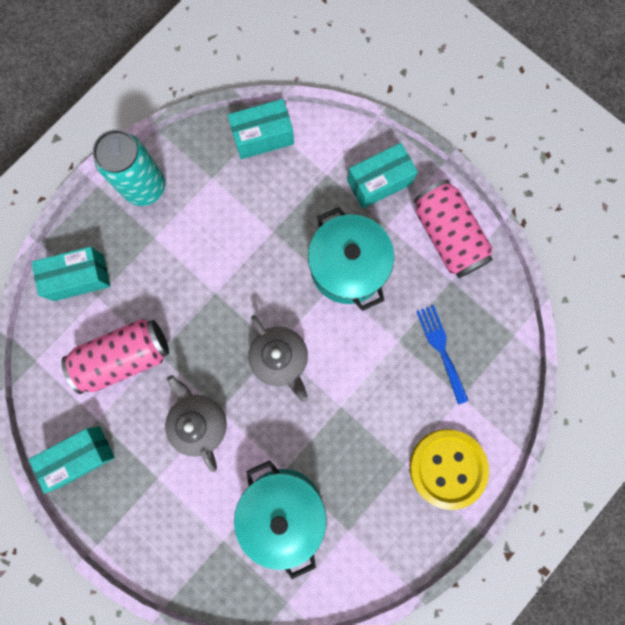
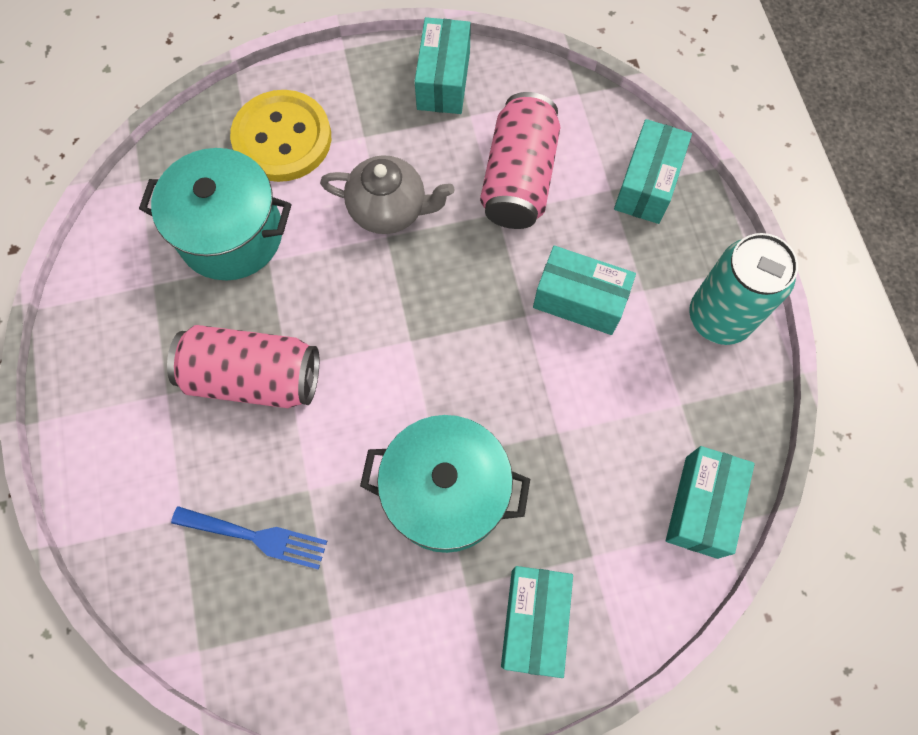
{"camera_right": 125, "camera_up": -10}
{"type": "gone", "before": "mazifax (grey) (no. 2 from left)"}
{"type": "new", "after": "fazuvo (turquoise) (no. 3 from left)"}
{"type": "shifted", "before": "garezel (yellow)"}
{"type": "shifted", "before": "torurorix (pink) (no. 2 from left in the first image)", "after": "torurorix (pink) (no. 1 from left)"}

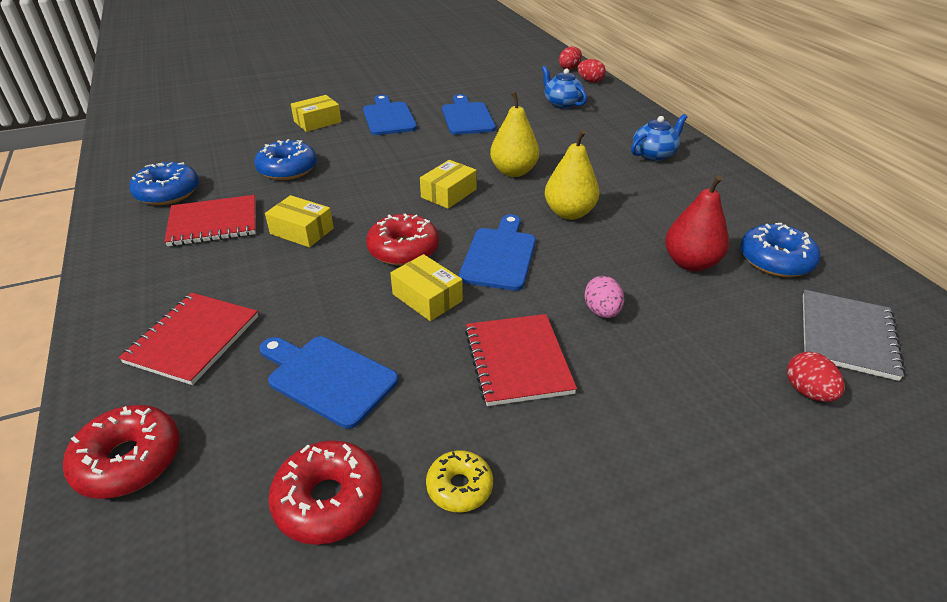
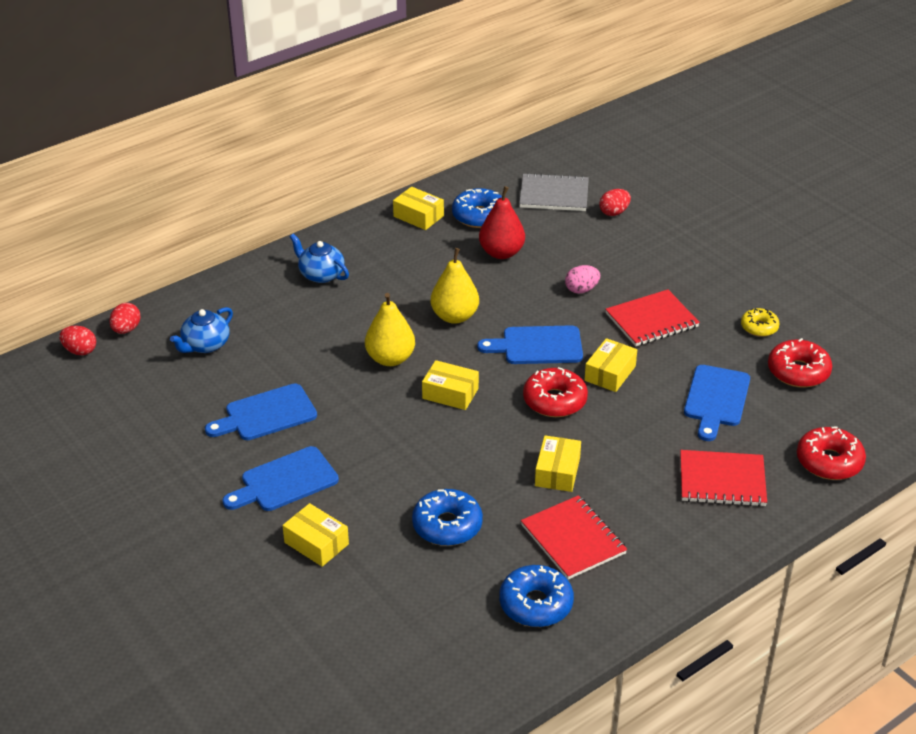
{"camera_right": -105, "camera_up": 0}
{"type": "new", "after": "fazuvo (yellow) (no. 2 from left)"}

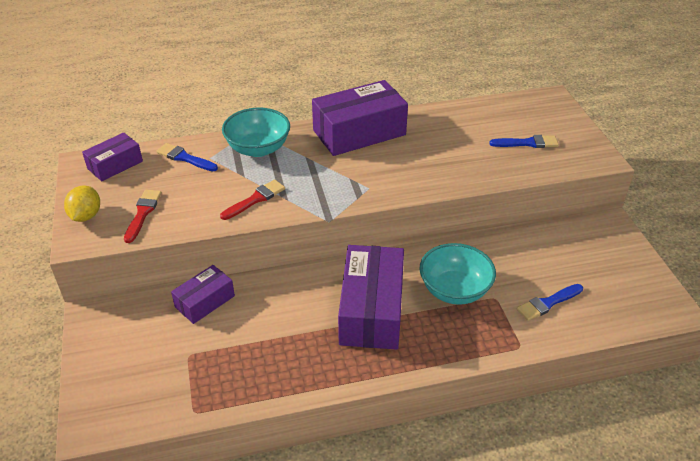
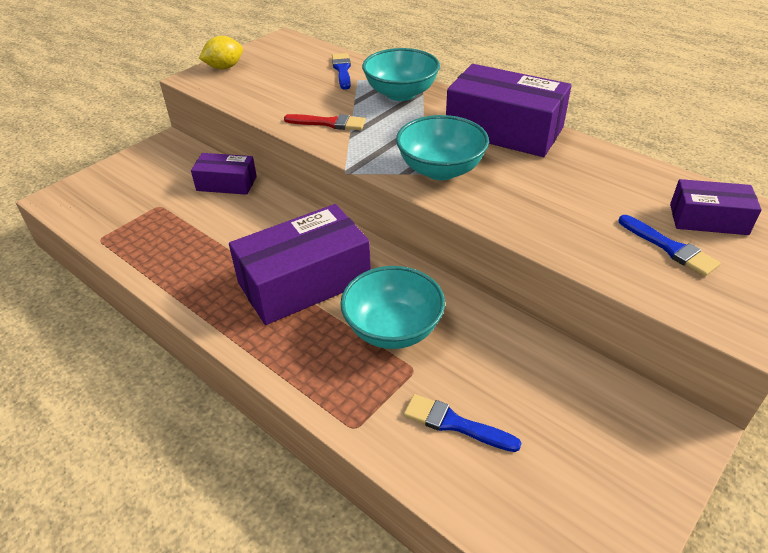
{"camera_right": 55, "camera_up": 0}
{"type": "gone", "before": "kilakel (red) (no. 1 from left)"}
{"type": "new", "after": "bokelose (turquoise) (no. 3 from left)"}
{"type": "shifted", "before": "fazuvo (purple) (no. 1 from left in the first image)", "after": "fazuvo (purple) (no. 4 from left)"}

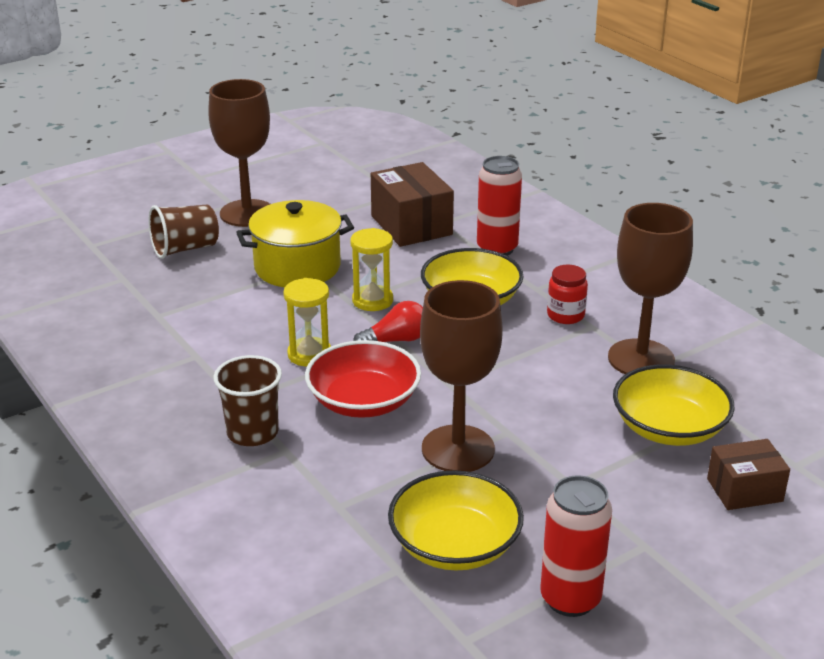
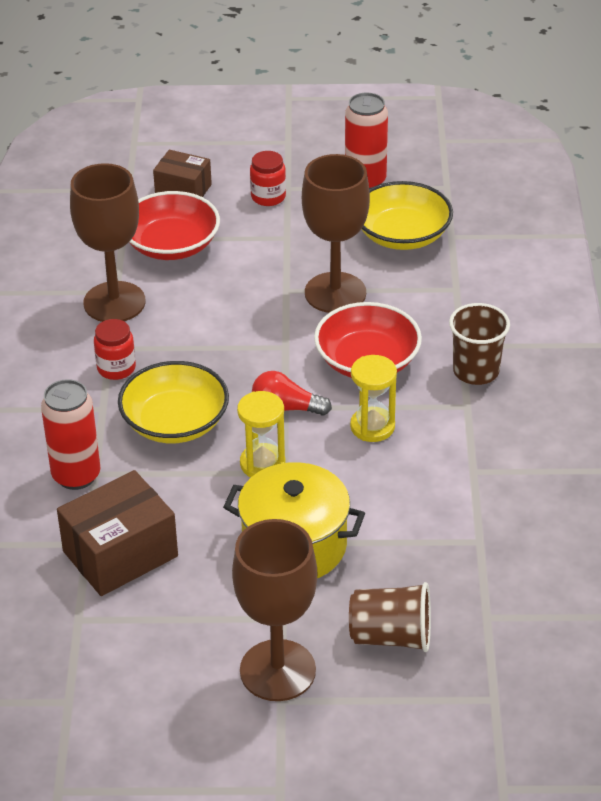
{"camera_right": -145, "camera_up": 10}
{"type": "new", "after": "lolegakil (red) (no. 2 from left)"}
{"type": "repainted", "before": "bokelose (yellow) (no. 3 from left)", "after": "bokelose (red) (no. 1 from left)"}
{"type": "rotated", "before": "fazuvo (brown) (no. 1 from left)", "turn": 45}

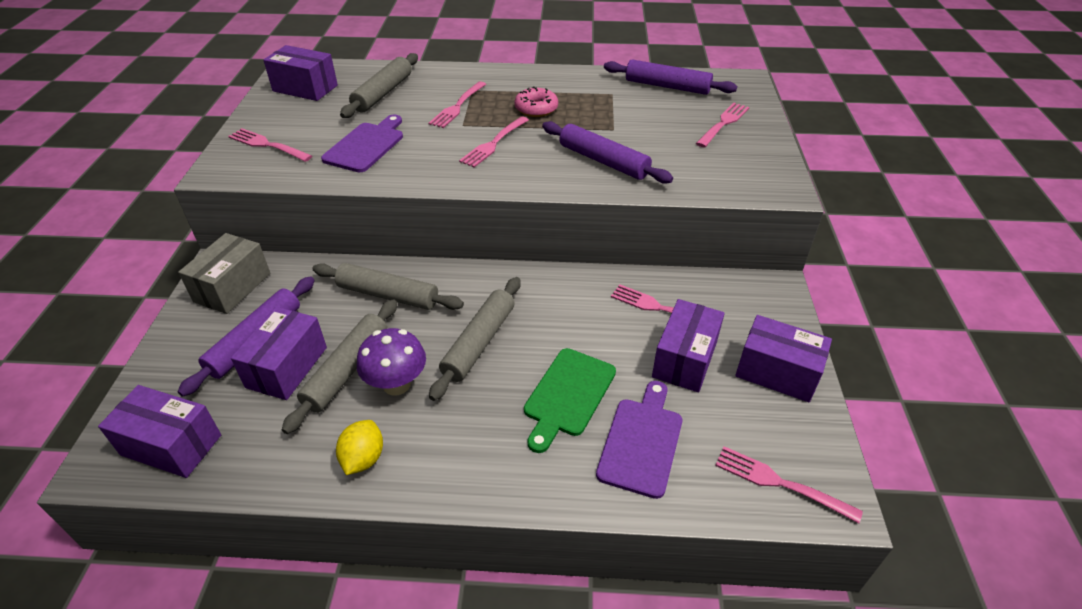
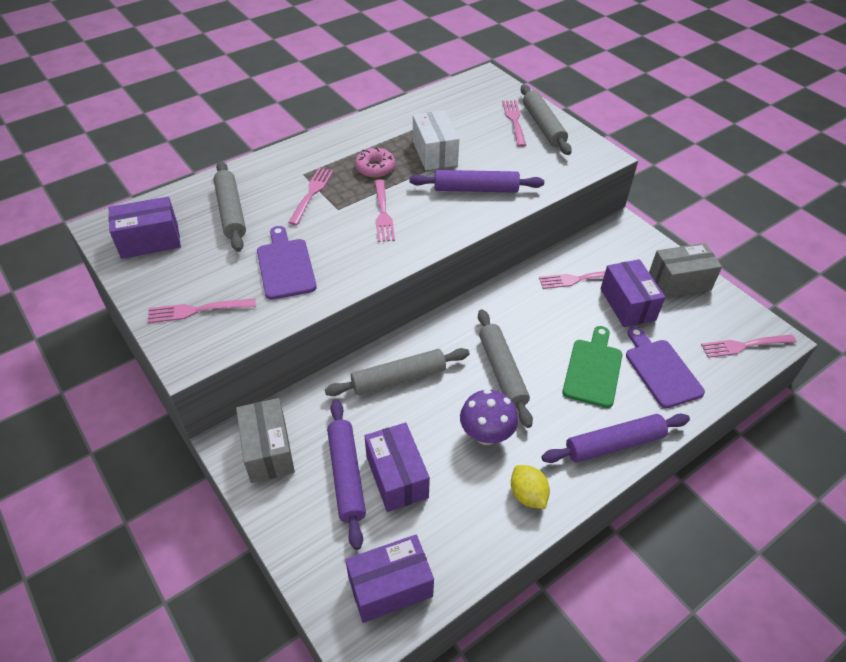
{"camera_right": -40, "camera_up": 5}
{"type": "new", "after": "fazuvo (white)"}
{"type": "shifted", "before": "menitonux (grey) (no. 1 from left in the first image)", "after": "menitonux (grey) (no. 4 from left)"}
{"type": "shifted", "before": "menitonux (purple) (no. 3 from left)"}
{"type": "repainted", "before": "fazuvo (purple) (no. 5 from left)", "after": "fazuvo (grey) (no. 2 from left)"}
{"type": "rotated", "before": "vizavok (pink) (no. 2 from left)", "turn": -150}
{"type": "rotated", "before": "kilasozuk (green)", "turn": -150}

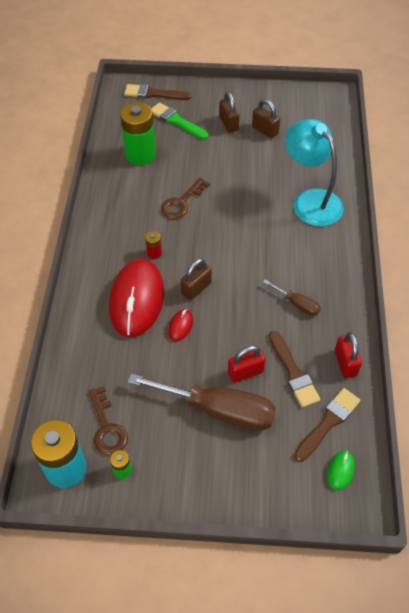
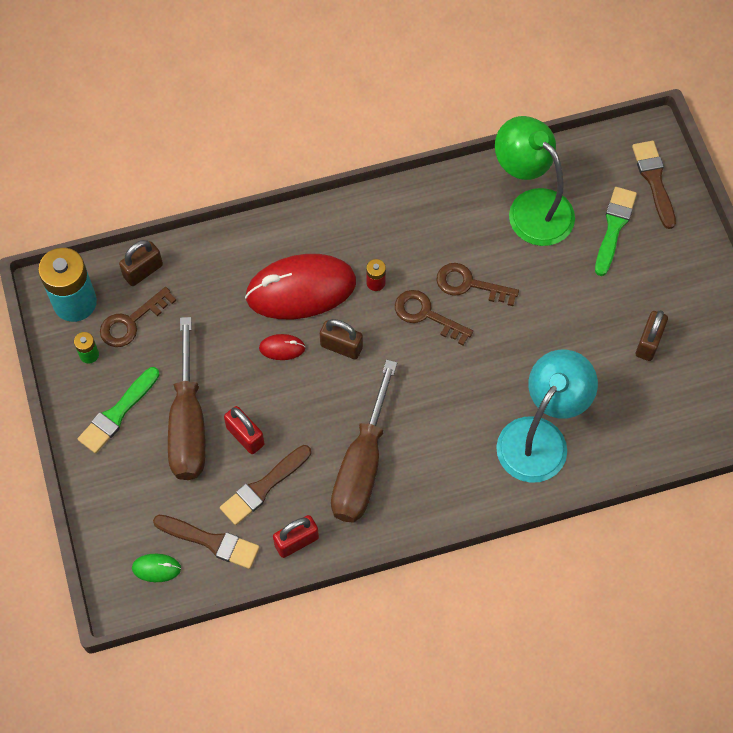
{"camera_right": 70, "camera_up": 10}
{"type": "new", "after": "kilakel (green) (no. 1 from left)"}
{"type": "new", "after": "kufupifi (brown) (no. 2 from left)"}
{"type": "shifted", "before": "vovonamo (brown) (no. 2 from left in the first image)", "after": "vovonamo (brown) (no. 1 from left)"}
{"type": "swapped", "before": "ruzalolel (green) (no. 2 from left)", "after": "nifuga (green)"}
{"type": "scaled", "before": "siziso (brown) (no. 2 from left)", "scale": 2.09}

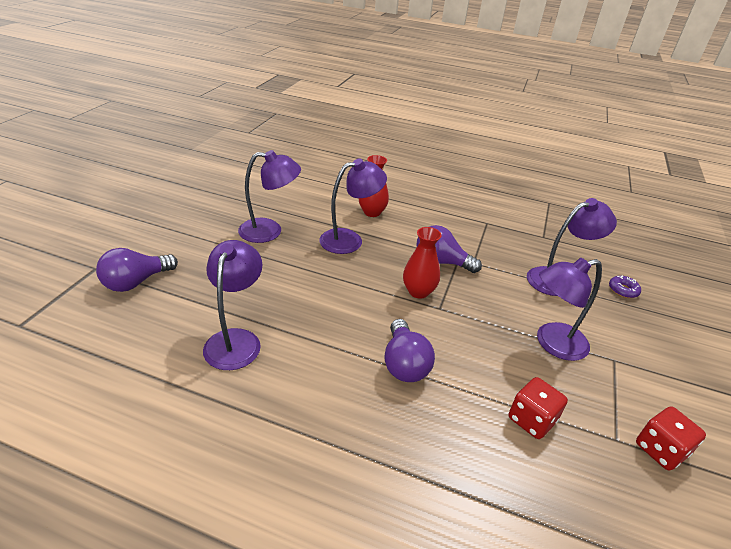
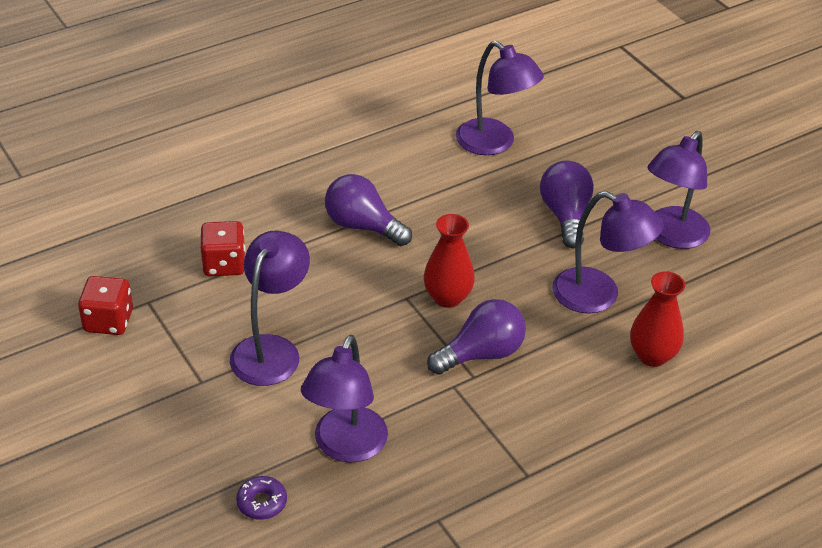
{"camera_right": 130, "camera_up": 5}
{"type": "shifted", "before": "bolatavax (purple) (no. 1 from left in the first image)", "after": "bolatavax (purple) (no. 3 from left)"}
{"type": "rotated", "before": "nifuga (purple) (no. 3 from left in the first image)", "turn": -75}

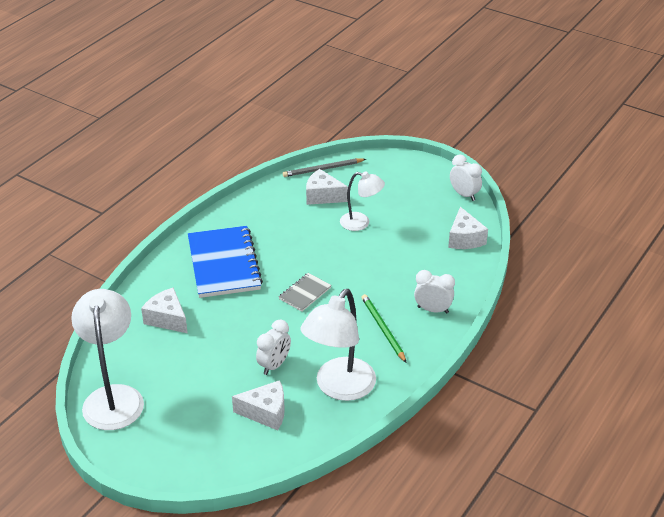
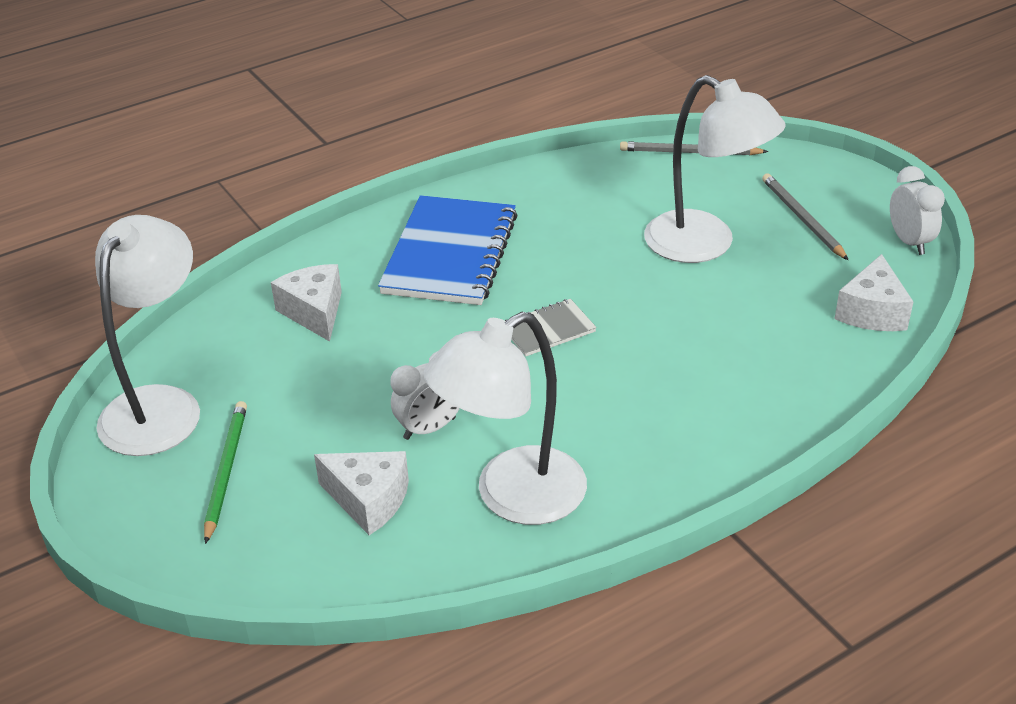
{"camera_right": 25, "camera_up": 0}
{"type": "gone", "before": "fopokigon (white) (no. 3 from left)"}
{"type": "gone", "before": "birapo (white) (no. 2 from left)"}
{"type": "new", "after": "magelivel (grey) (no. 2 from left)"}
{"type": "shifted", "before": "magelivel (green)"}
{"type": "scaled", "before": "nifuga (white) (no. 3 from left)", "scale": 1.72}

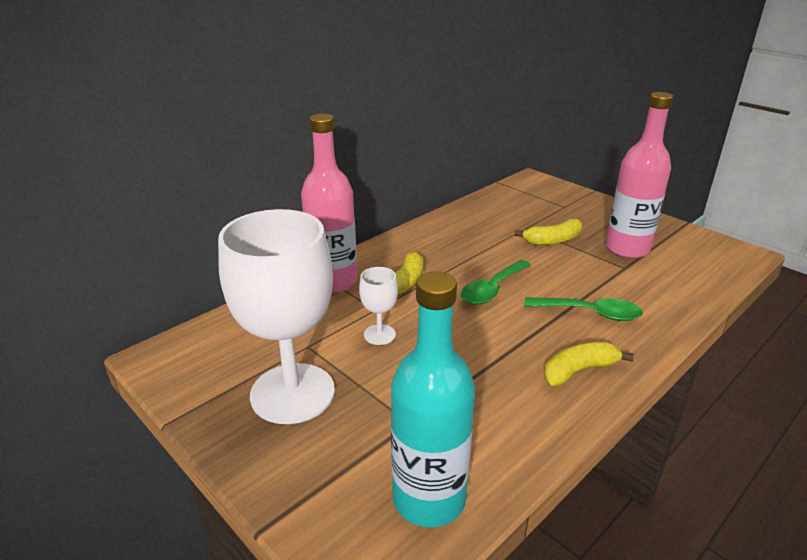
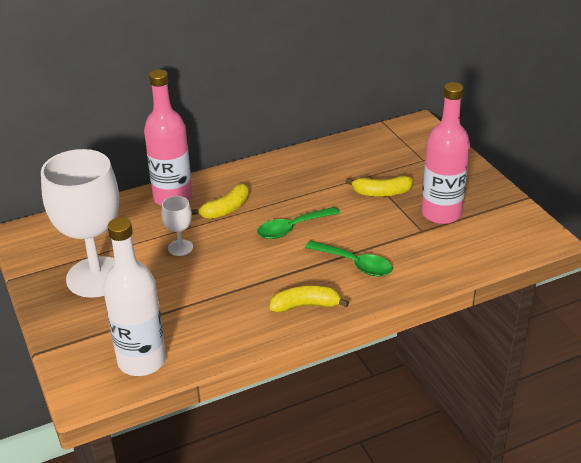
{"camera_right": 20, "camera_up": 5}
{"type": "repainted", "before": "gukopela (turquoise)", "after": "gukopela (white)"}

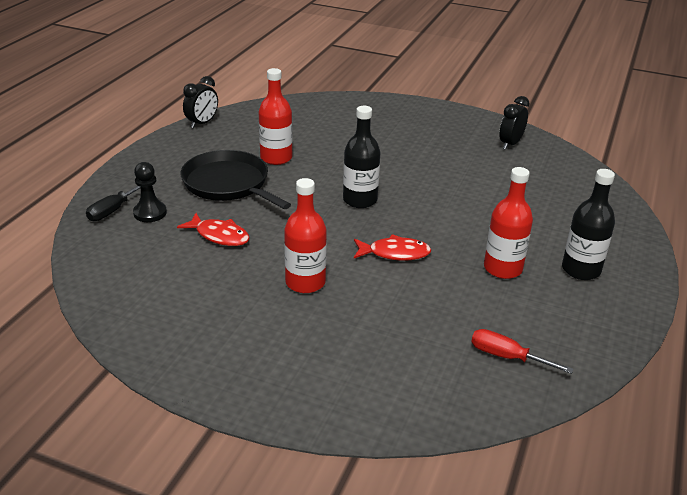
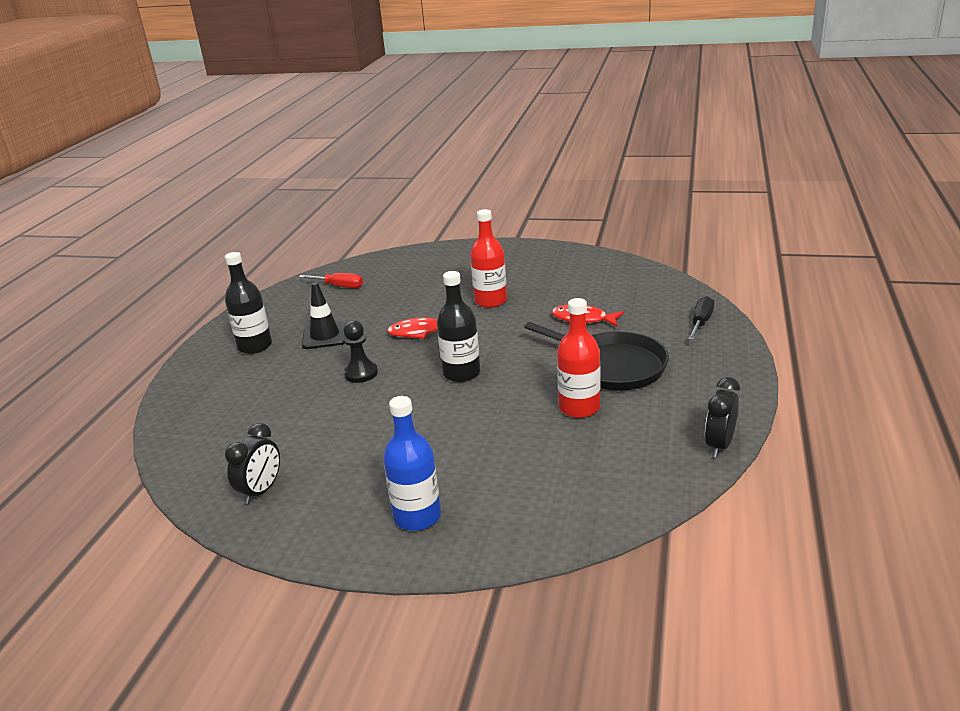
{"camera_right": 175, "camera_up": -5}
{"type": "new", "after": "gukopela (blue)"}
{"type": "shifted", "before": "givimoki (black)"}
{"type": "swapped", "before": "gukopela (red) (no. 3 from left)", "after": "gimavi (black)"}

